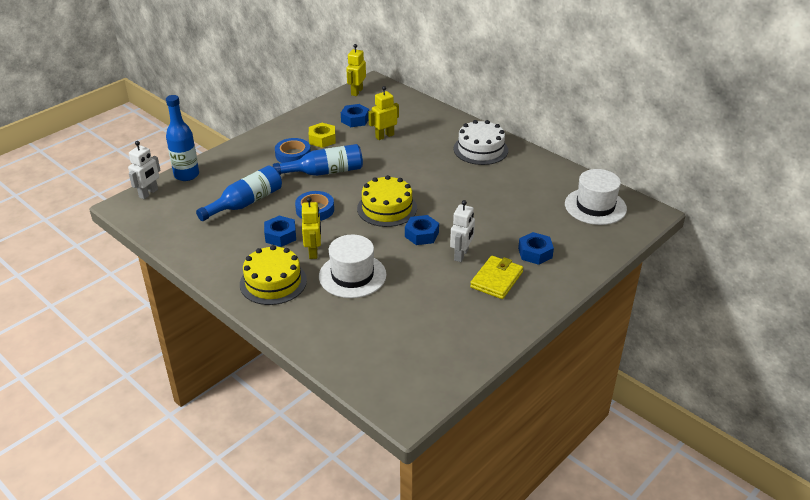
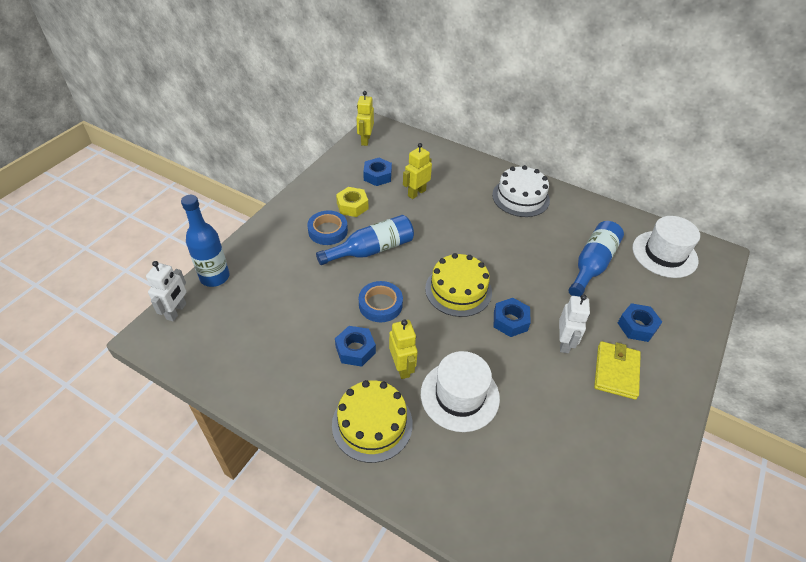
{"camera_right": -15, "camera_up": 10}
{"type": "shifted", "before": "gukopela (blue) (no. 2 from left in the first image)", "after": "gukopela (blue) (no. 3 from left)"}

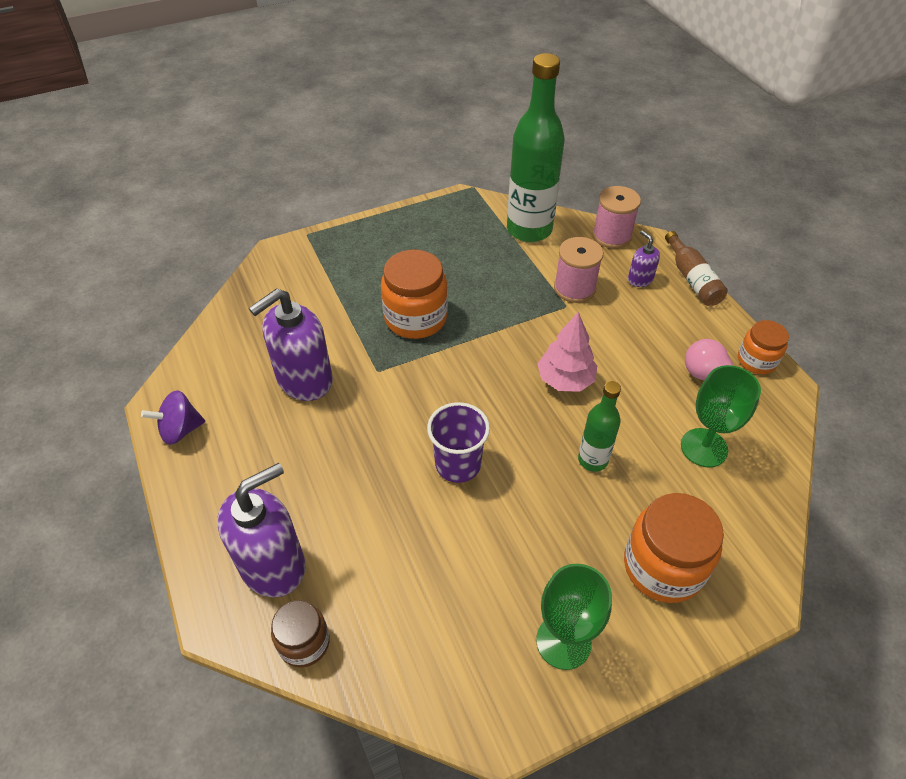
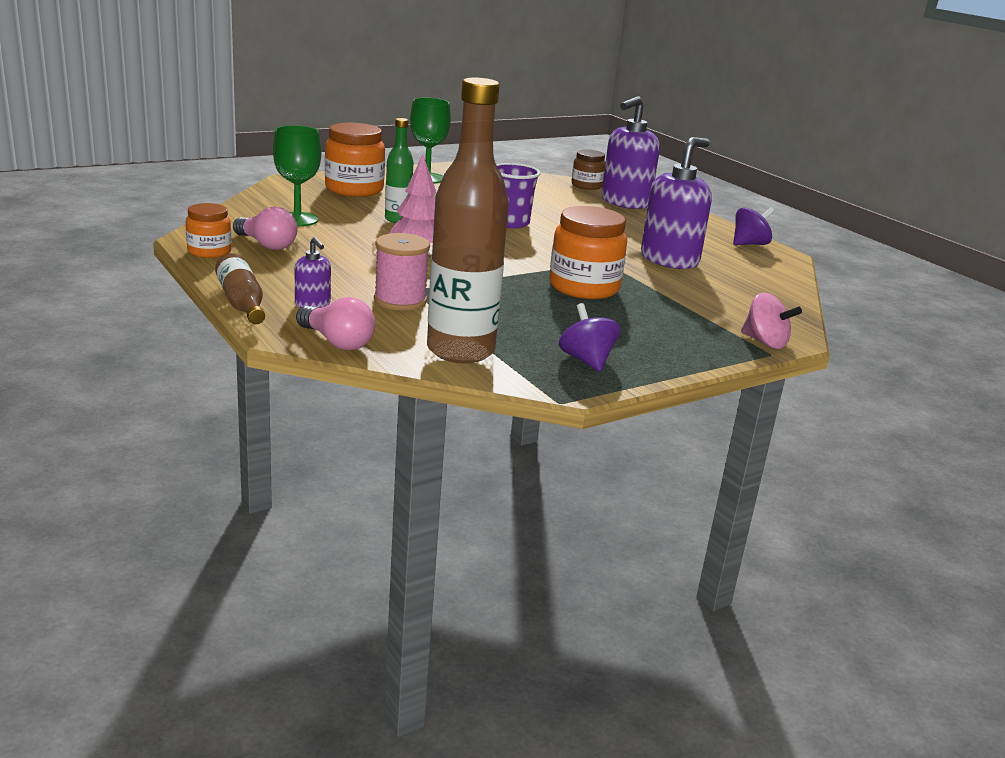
{"camera_right": 170, "camera_up": -25}
{"type": "new", "after": "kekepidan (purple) (no. 1 from left)"}
{"type": "new", "after": "kekepidan (pink)"}
{"type": "swapped", "before": "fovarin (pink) (no. 2 from left)", "after": "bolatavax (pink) (no. 2 from left)"}
{"type": "repainted", "before": "gukopela (green) (no. 1 from left)", "after": "gukopela (brown) (no. 2 from left)"}

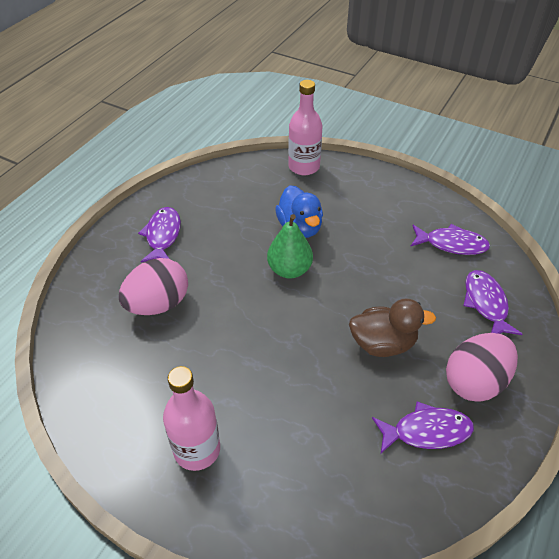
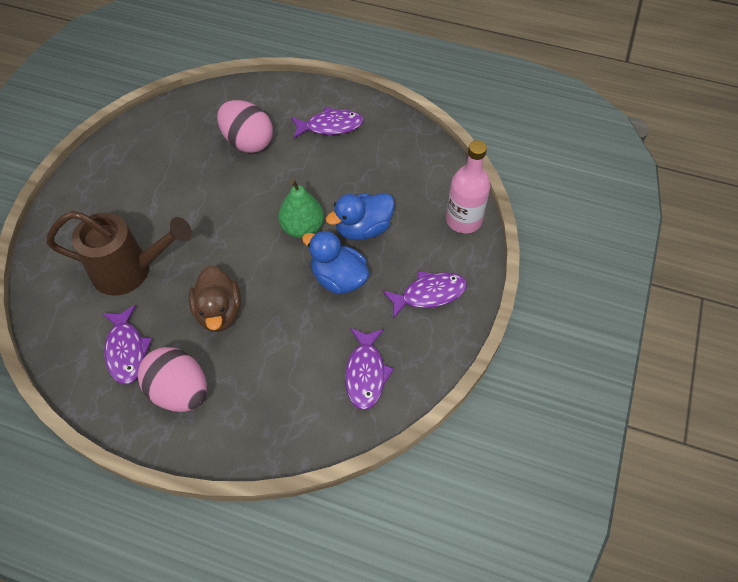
{"camera_right": 80, "camera_up": 10}
{"type": "gone", "before": "gukopela (pink) (no. 1 from left)"}
{"type": "new", "after": "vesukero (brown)"}
{"type": "new", "after": "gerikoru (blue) (no. 1 from left)"}
{"type": "shifted", "before": "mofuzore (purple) (no. 4 from left)"}

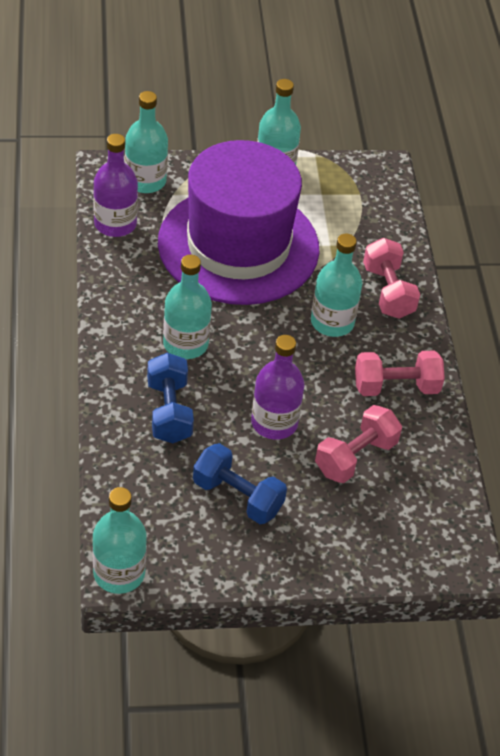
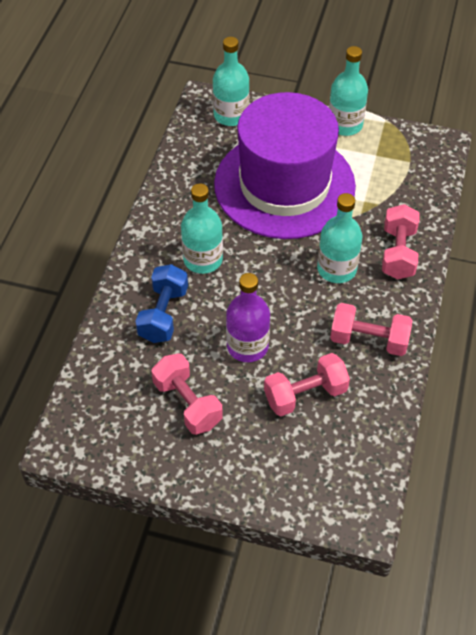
{"camera_right": 25, "camera_up": 5}
{"type": "gone", "before": "gukopela (turquoise) (no. 1 from left)"}
{"type": "gone", "before": "gukopela (purple) (no. 1 from left)"}
{"type": "repainted", "before": "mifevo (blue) (no. 2 from left)", "after": "mifevo (pink) (no. 1 from left)"}

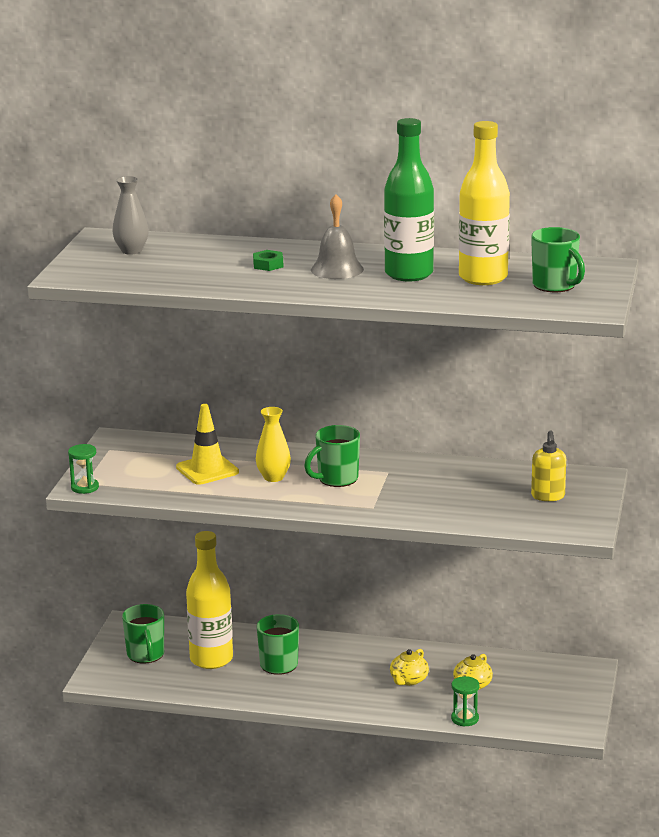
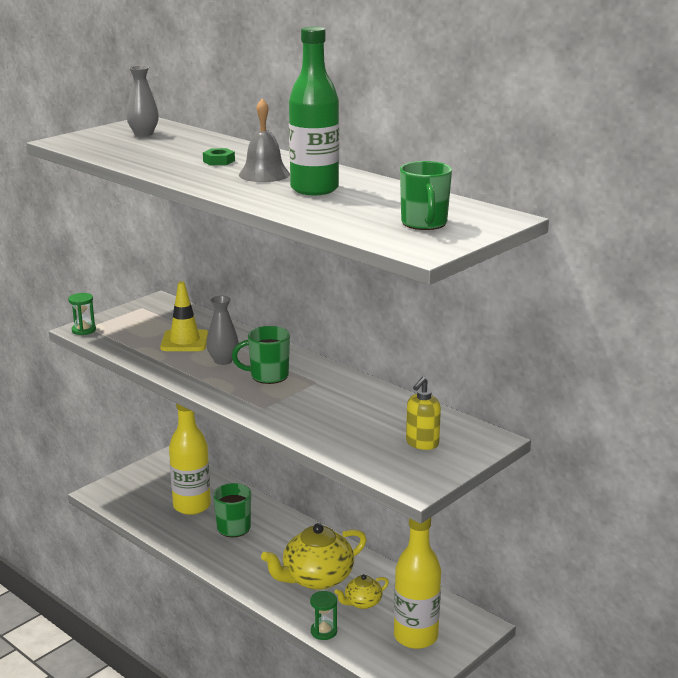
{"camera_right": 30, "camera_up": 0}
{"type": "gone", "before": "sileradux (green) (no. 1 from left)"}
{"type": "shifted", "before": "gukopela (yellow) (no. 2 from left)"}
{"type": "repainted", "before": "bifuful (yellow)", "after": "bifuful (grey) (no. 2 from left)"}
{"type": "scaled", "before": "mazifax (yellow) (no. 1 from left)", "scale": 1.95}

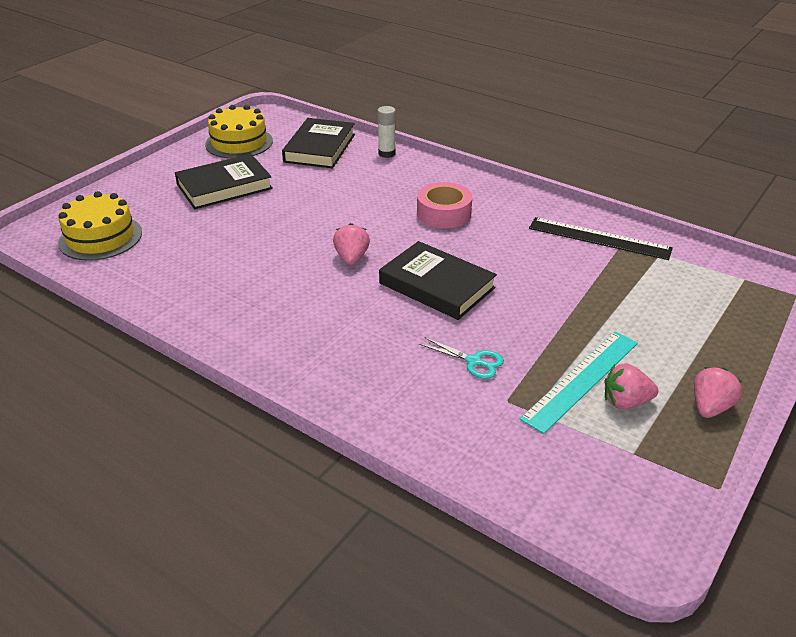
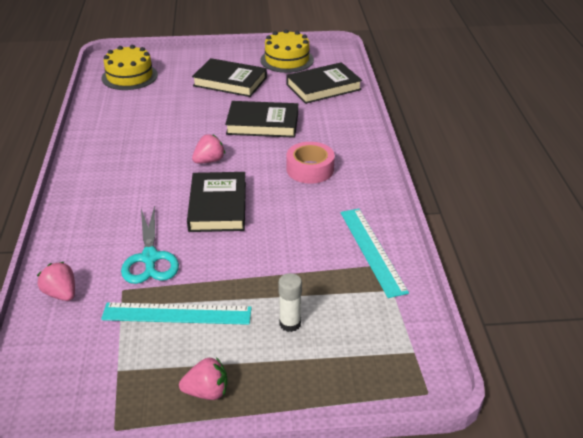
{"camera_right": 50, "camera_up": 0}
{"type": "new", "after": "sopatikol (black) (no. 3 from left)"}
{"type": "shifted", "before": "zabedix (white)"}
{"type": "shifted", "before": "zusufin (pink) (no. 2 from left in the first image)", "after": "zusufin (pink) (no. 1 from left)"}
{"type": "repainted", "before": "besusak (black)", "after": "besusak (turquoise) (no. 2 from left)"}
{"type": "scaled", "before": "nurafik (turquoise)", "scale": 1.71}

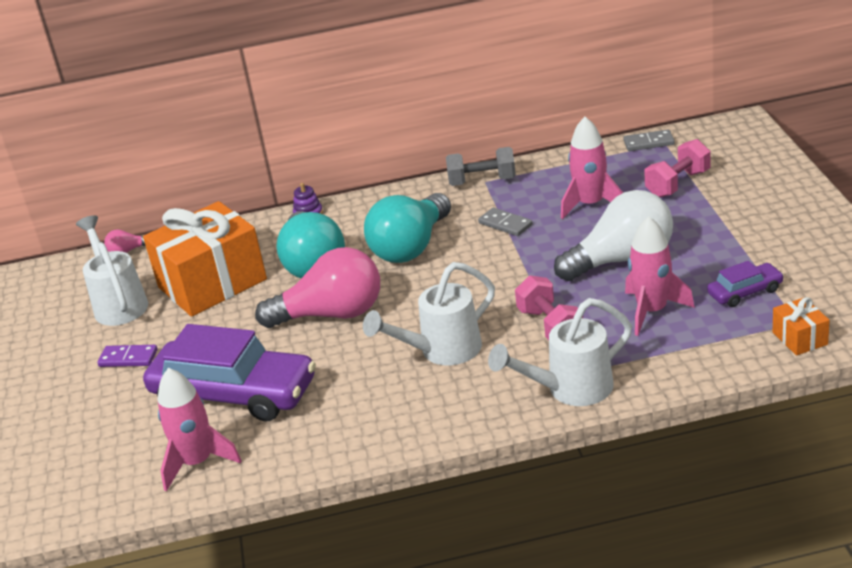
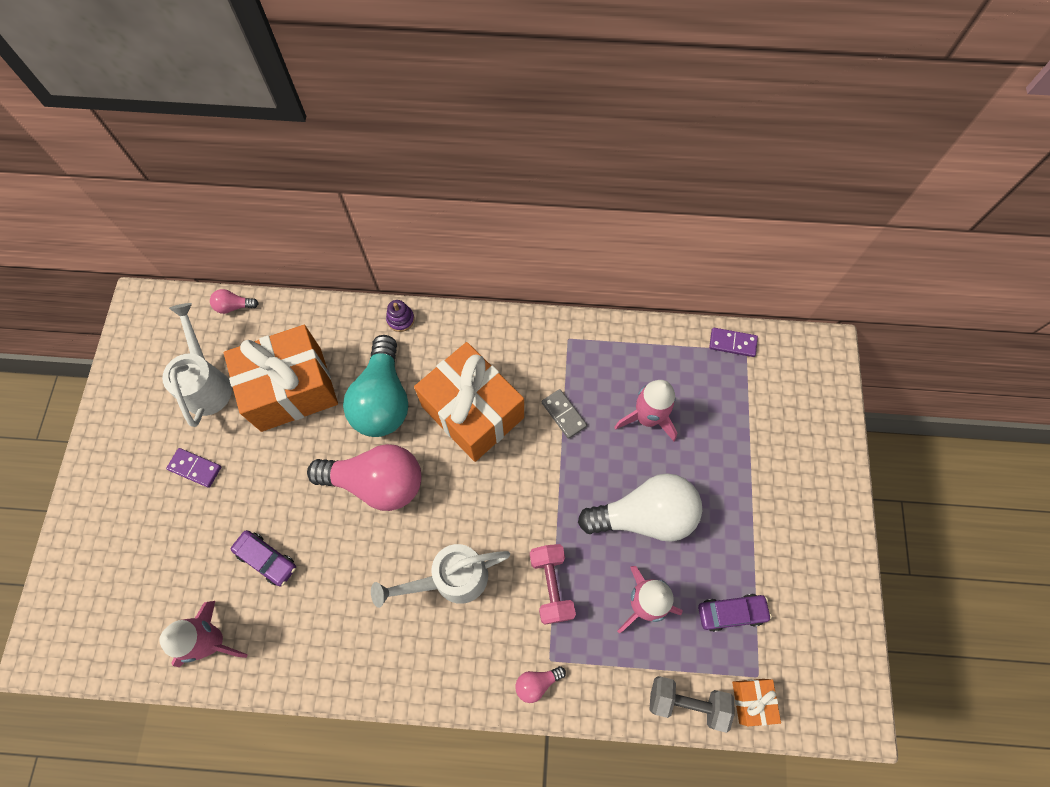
{"camera_right": 10, "camera_up": 35}
{"type": "gone", "before": "mifevo (pink) (no. 2 from left)"}
{"type": "shifted", "before": "mifevo (grey)"}
{"type": "swapped", "before": "bolatavax (turquoise) (no. 2 from left)", "after": "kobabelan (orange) (no. 2 from left)"}
{"type": "swapped", "before": "vesukero (white) (no. 3 from left)", "after": "bolatavax (pink) (no. 3 from left)"}
{"type": "repainted", "before": "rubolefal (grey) (no. 2 from left)", "after": "rubolefal (purple) (no. 2 from left)"}
{"type": "scaled", "before": "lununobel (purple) (no. 1 from left)", "scale": 0.45}

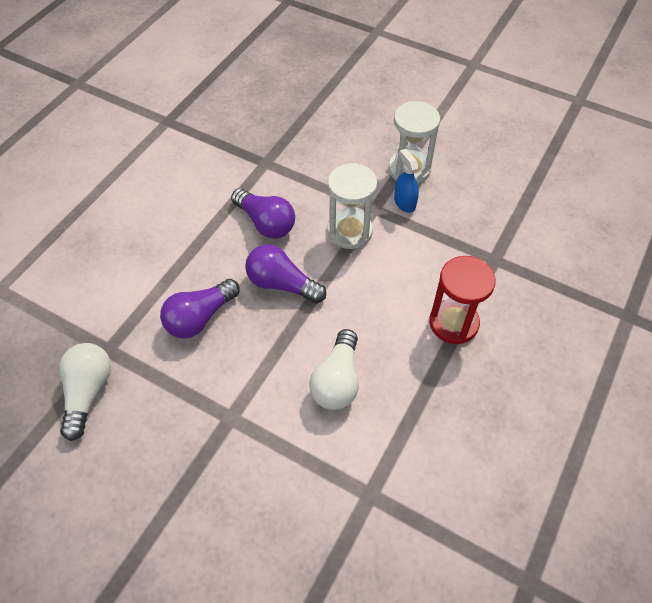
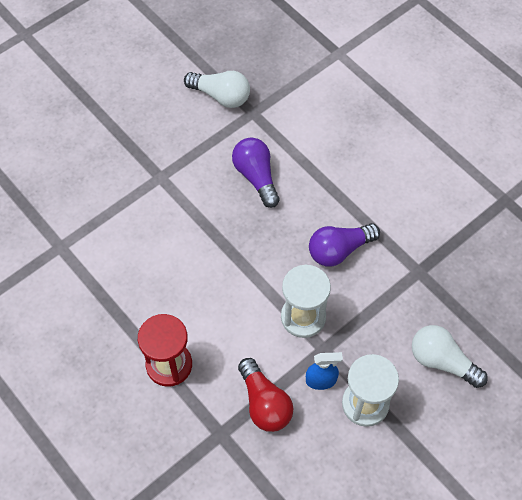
{"camera_right": 110, "camera_up": 5}
{"type": "gone", "before": "bolatavax (purple) (no. 3 from left)"}
{"type": "new", "after": "bolatavax (red)"}
{"type": "shifted", "before": "bolatavax (white) (no. 2 from left)"}

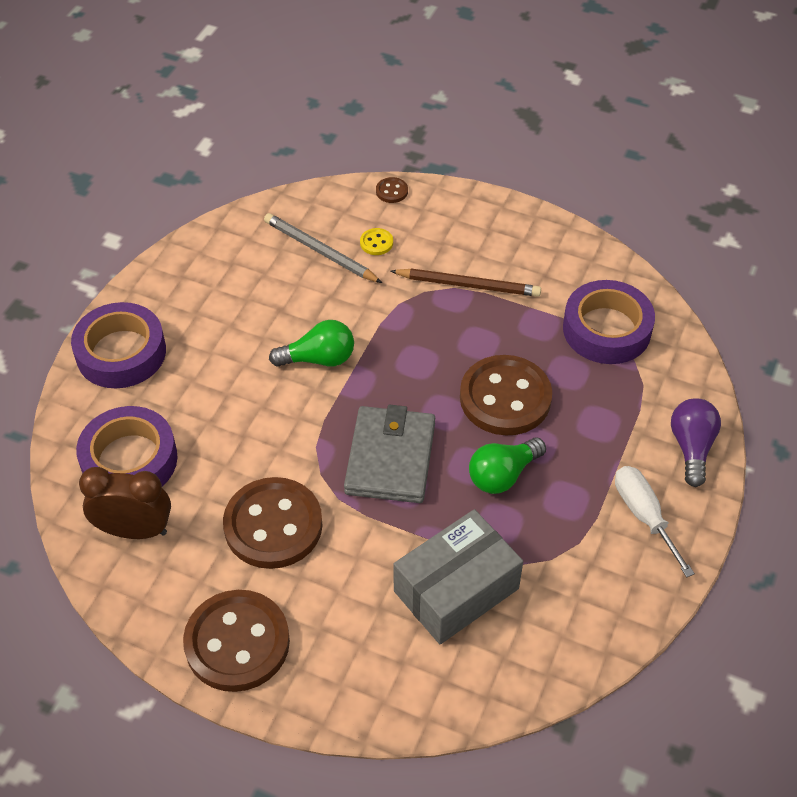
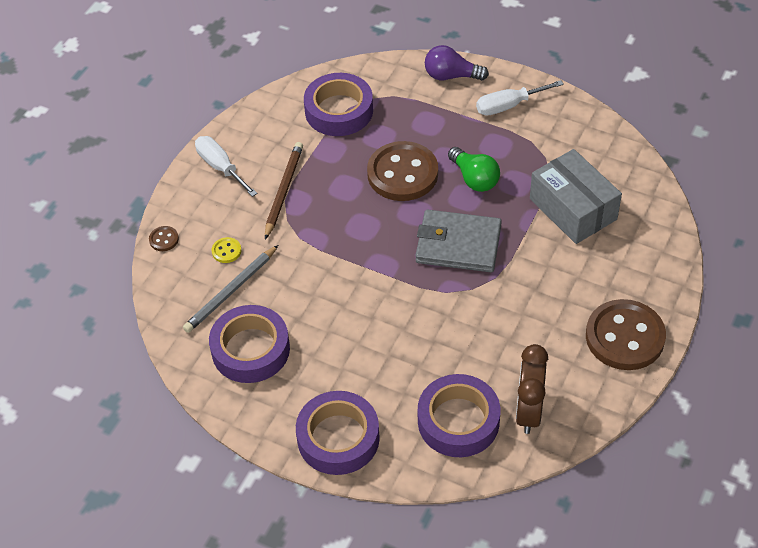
{"camera_right": -85, "camera_up": 0}
{"type": "gone", "before": "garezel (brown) (no. 2 from left)"}
{"type": "gone", "before": "bolatavax (green) (no. 1 from left)"}
{"type": "new", "after": "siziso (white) (no. 1 from left)"}
{"type": "new", "after": "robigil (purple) (no. 1 from left)"}

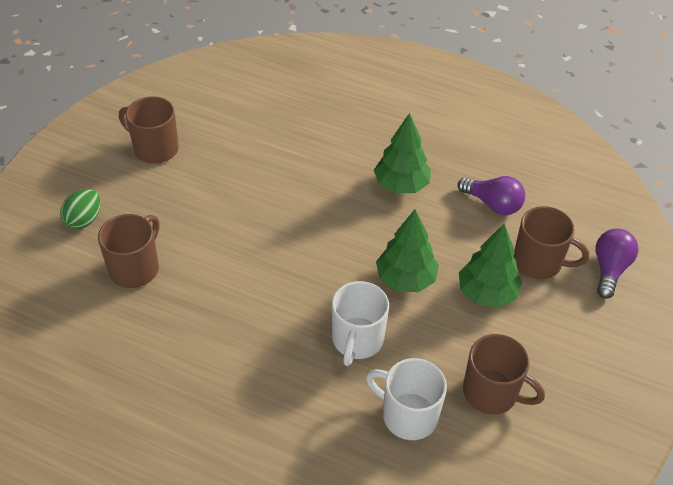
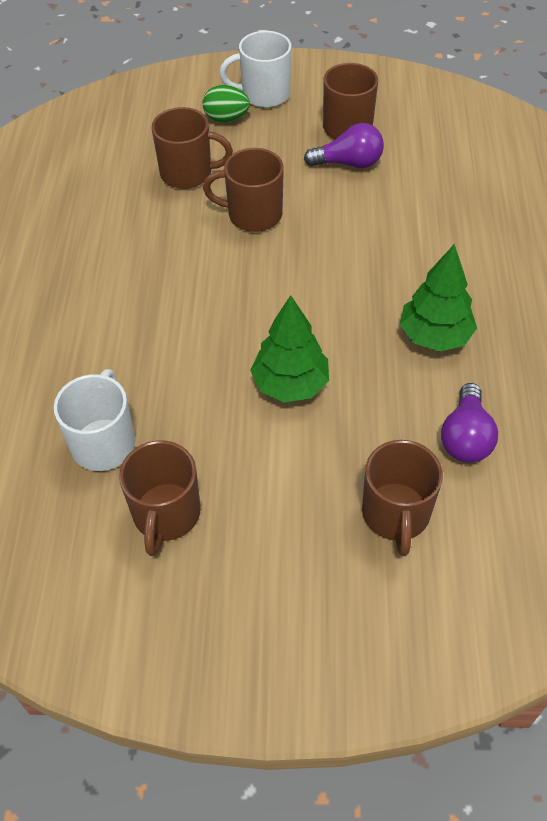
{"camera_right": 70, "camera_up": 5}
{"type": "gone", "before": "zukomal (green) (no. 3 from left)"}
{"type": "new", "after": "sileradux (brown) (no. 3 from left)"}
{"type": "shifted", "before": "sileradux (white) (no. 1 from left in the first image)", "after": "sileradux (white) (no. 2 from left)"}
{"type": "shifted", "before": "bolatavax (purple) (no. 2 from left in the first image)", "after": "bolatavax (purple) (no. 1 from left)"}

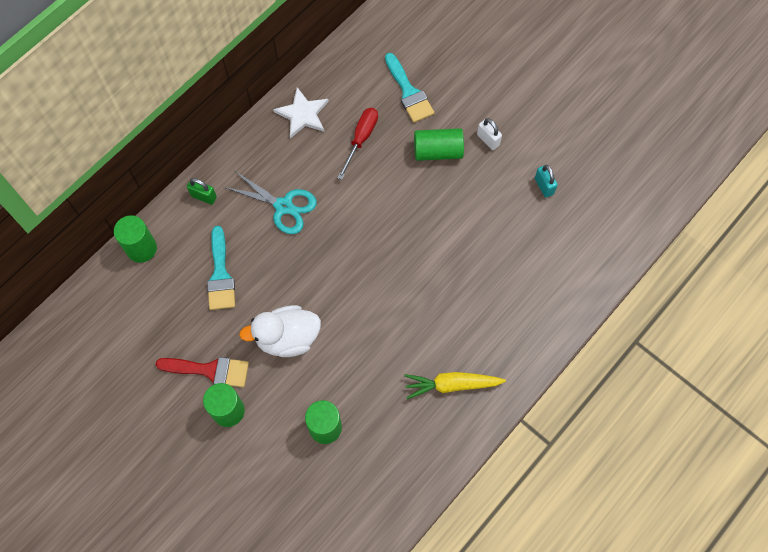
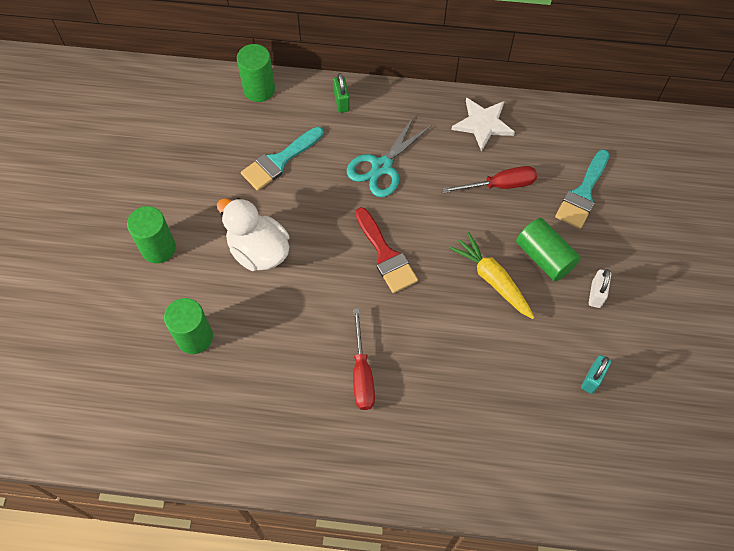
{"camera_right": 55, "camera_up": -5}
{"type": "new", "after": "siziso (red) (no. 1 from left)"}
{"type": "shifted", "before": "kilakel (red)"}
{"type": "shifted", "before": "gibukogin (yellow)"}
{"type": "rotated", "before": "nurafik (turquoise)", "turn": 45}

